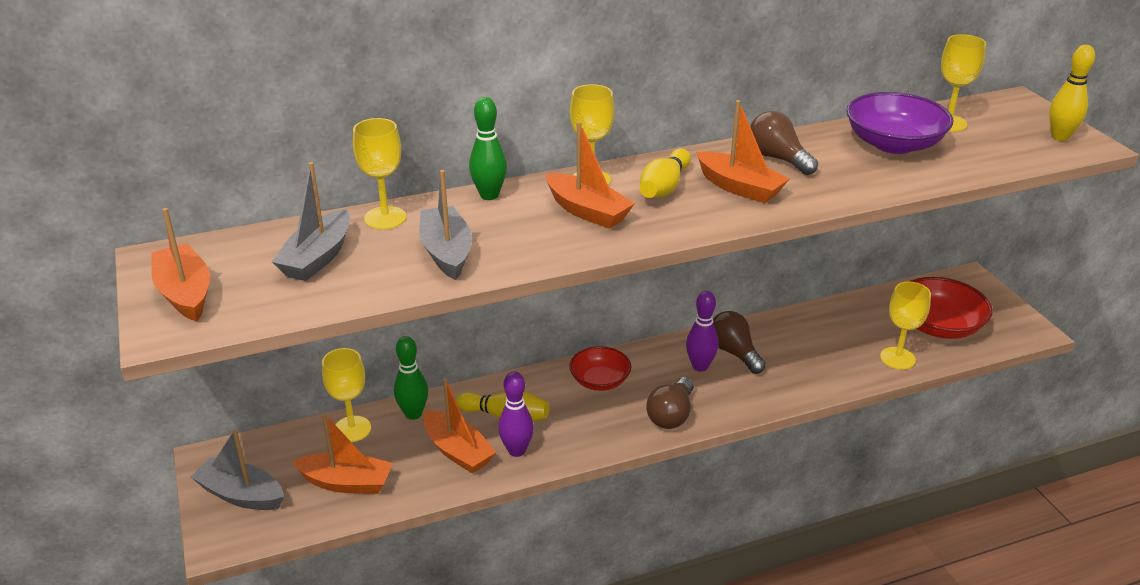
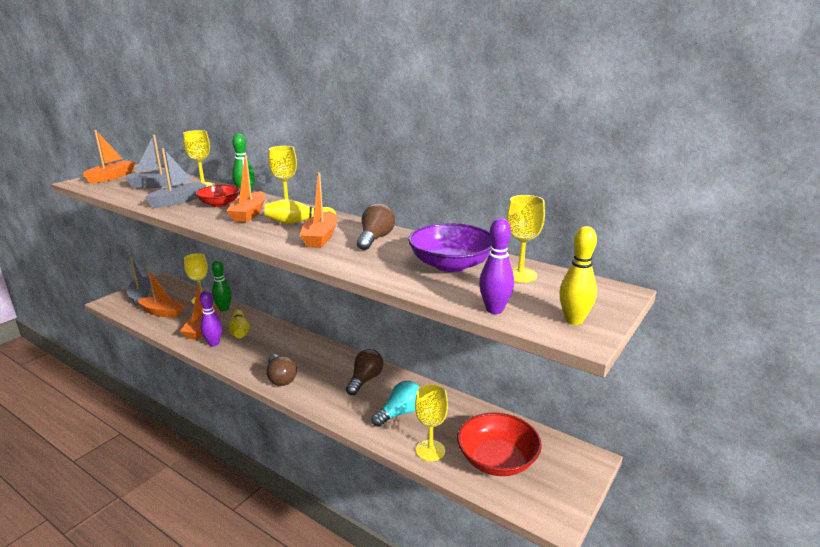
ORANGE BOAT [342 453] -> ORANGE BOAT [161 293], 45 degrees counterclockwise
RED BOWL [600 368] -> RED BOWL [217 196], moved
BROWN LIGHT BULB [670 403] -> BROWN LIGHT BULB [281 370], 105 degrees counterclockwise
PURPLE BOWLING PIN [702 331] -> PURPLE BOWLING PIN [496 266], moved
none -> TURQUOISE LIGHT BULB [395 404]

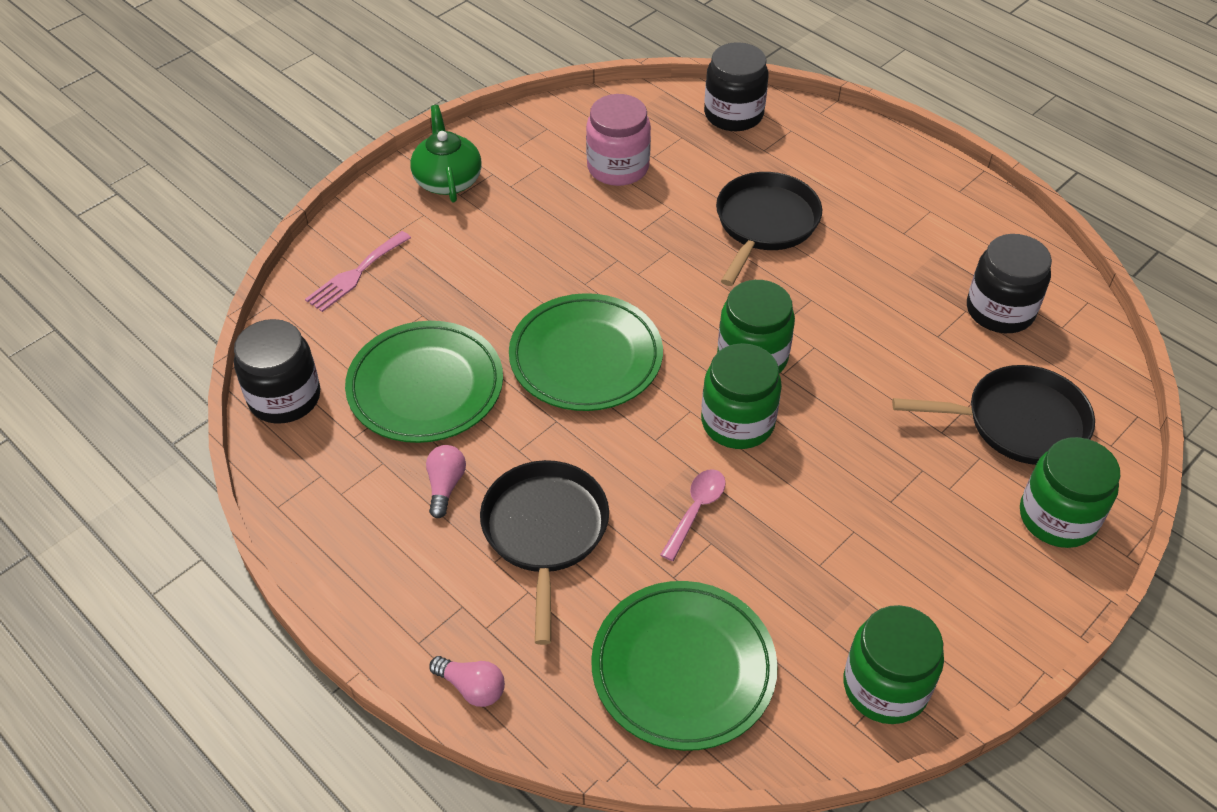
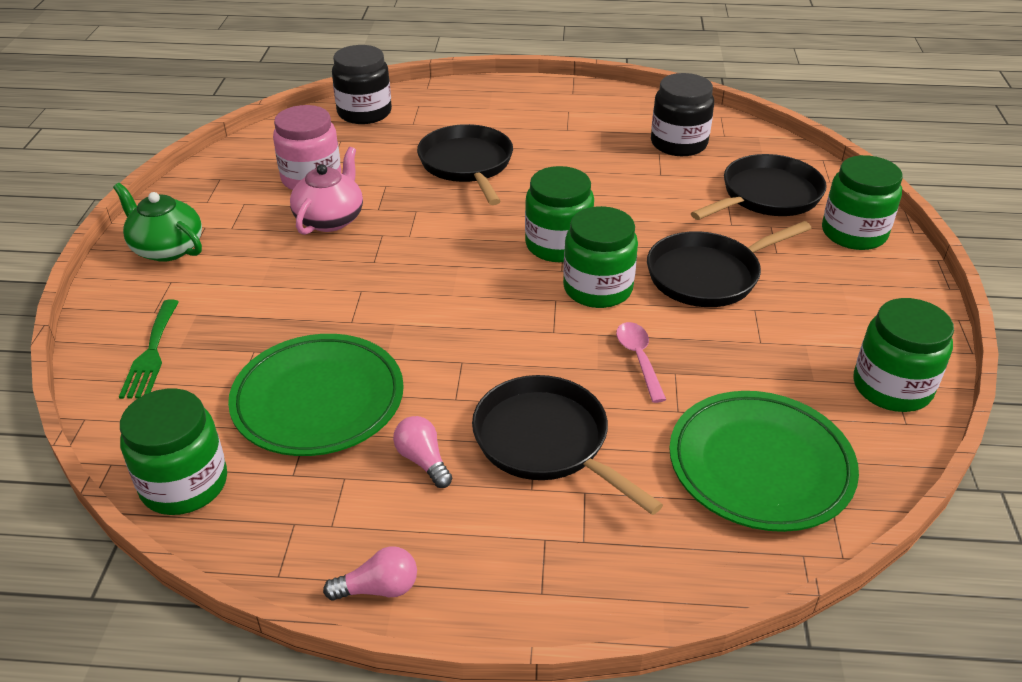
BLACK JAR [277 371] -> GREEN JAR [173 452]
PINK FORK [358 271] -> GREEN FORK [149 349]
PINK LIGHT BULB [467 681] -> PINK LIGHT BULB [370 573], moved
GREEN PLATE [586 352] -> none
none -> PINK TEAPOT [326 191]
none -> BLACK PAN [729 264]

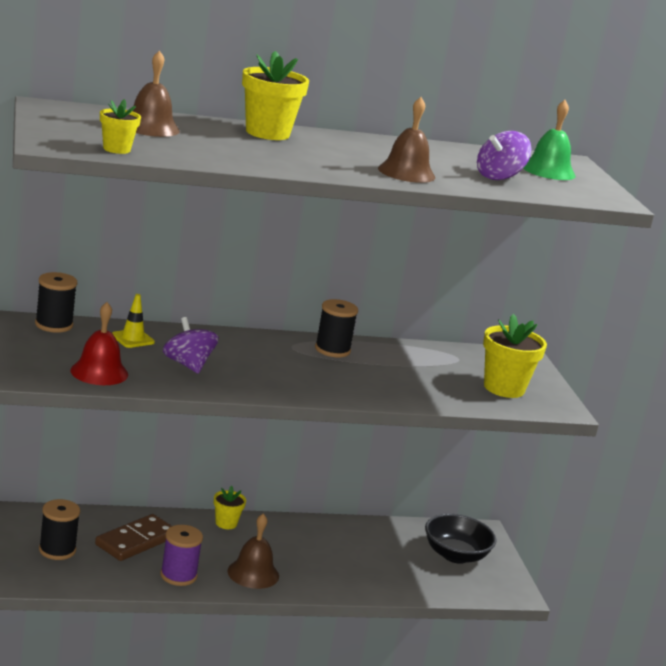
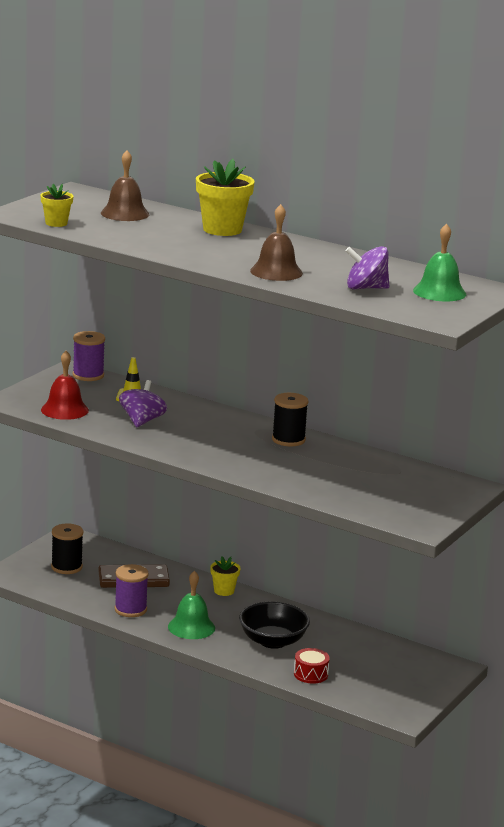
BLACK SPOOL [56 302] -> PURPLE SPOOL [88 356]
BROWN BELL [253 551] -> GREEN BELL [191 605]
BLACK BOWL [461 539] -> BLACK BOWL [274 625], moved
YELLOW FLOWER POT [515 356] -> none
none -> RED DRUM [312 666]

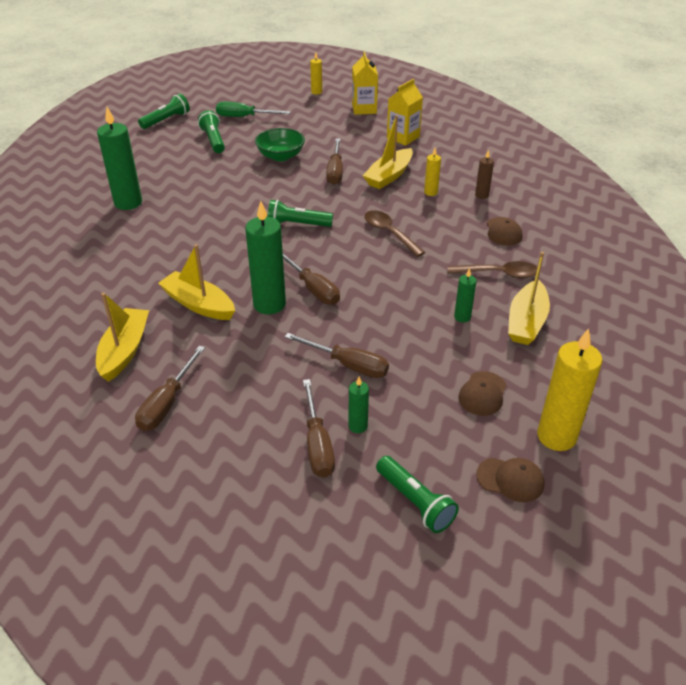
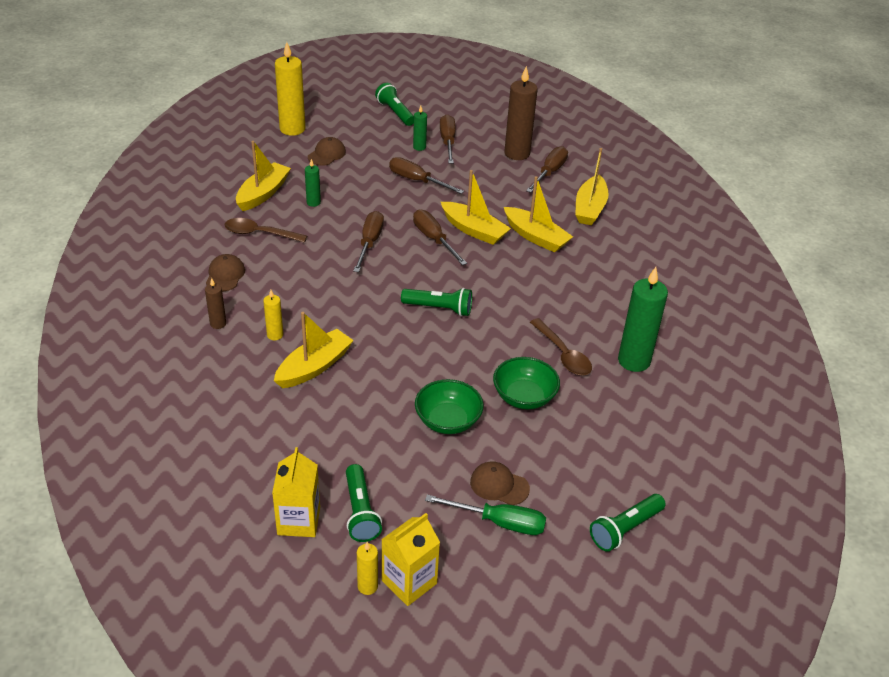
GREEN FLASHLIGHT [211 131] -> GREEN FLASHLIGHT [364 503], moved
GREEN CANDLE [265 257] -> YELLOW BOAT [476 207]
BROWN SCREWDRIVER [334 161] -> BROWN SCREWDRIVER [368 241], moved
BROWN SPOON [394 233] -> BROWN SPOON [561 347], moved
YELLOW CARTON [405 112] -> YELLOW CARTON [410 559], moved
BROWN CAP [510 480] -> BROWN CAP [500 483], moved
none -> GREEN BOWL [526 383]
none -> BROWN CANDLE [521 113]

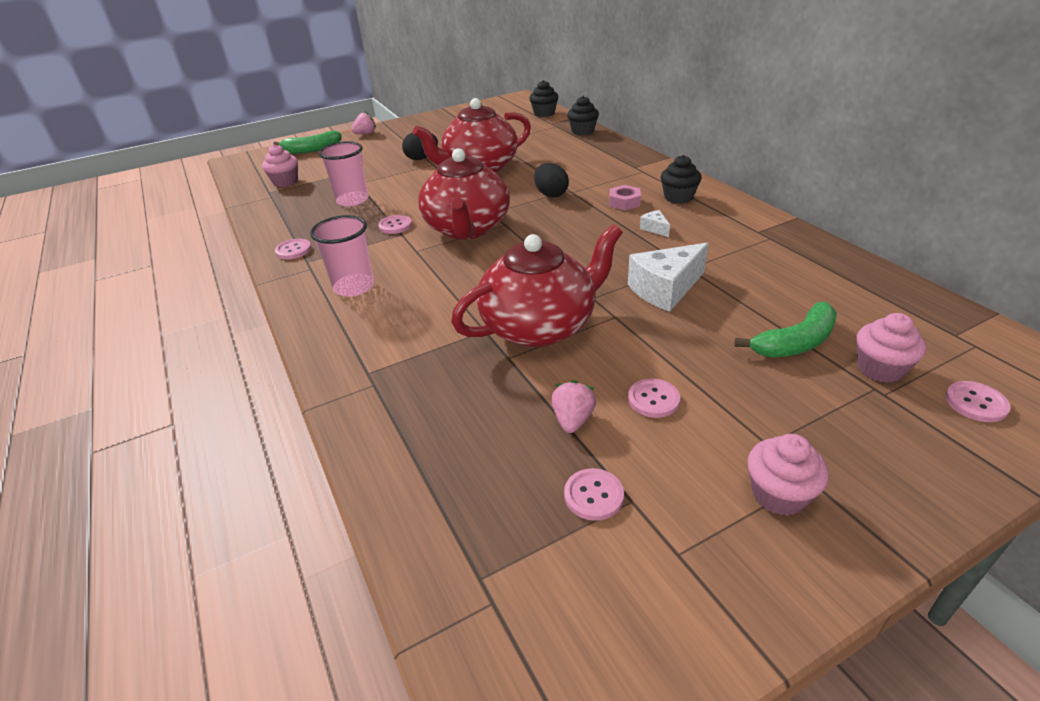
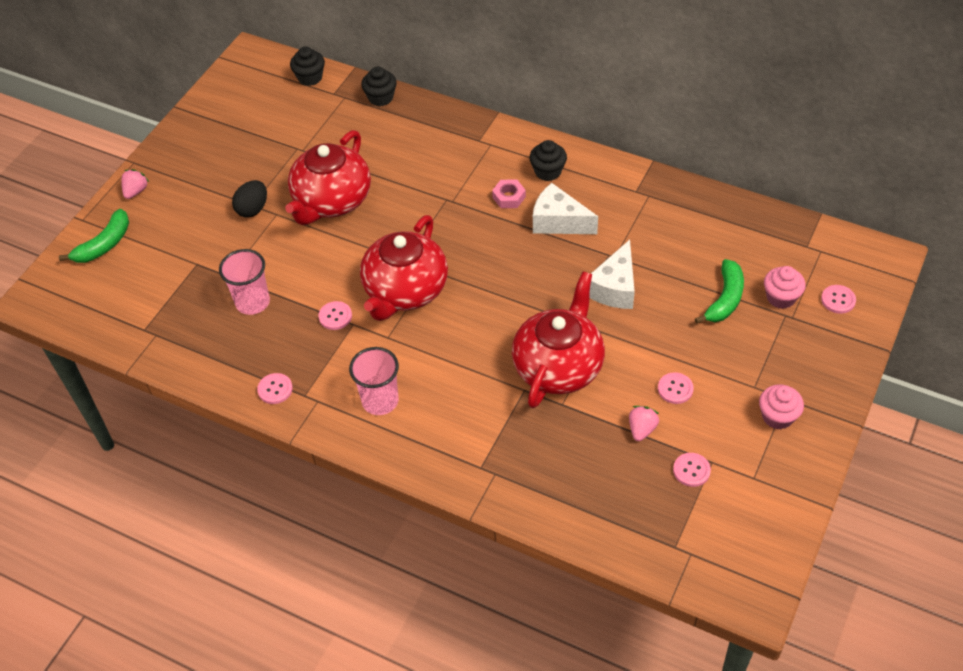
PINK CUPCAKE [280 165] -> none
RED TEAPOT [464 194] -> RED TEAPOT [404 268], 60 degrees clockwise
BLACK EGG [551 180] -> none
PINK STRAWBERRY [573 406] -> PINK STRAWBERRY [644 423], 45 degrees clockwise
WHITE CHEESE [655 223] -> WHITE CHEESE [565 208], x2.19

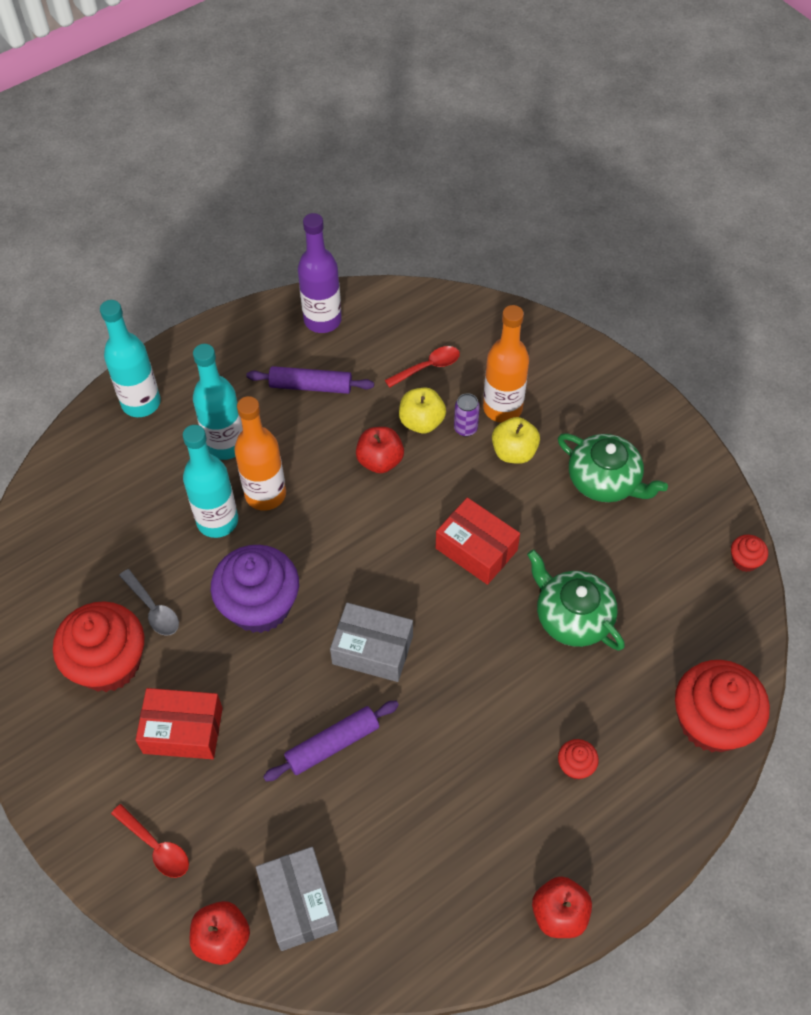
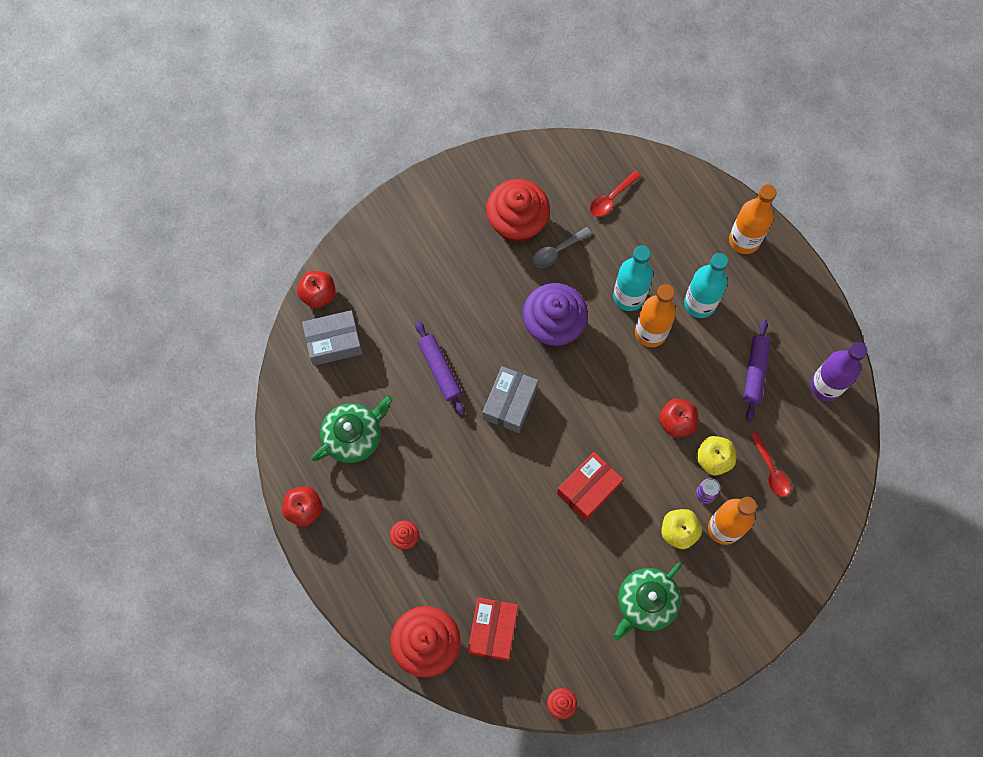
TURQUOISE BOTTLE [130 358] -> ORANGE BOTTLE [753 219]
RED SPOON [150 841] -> RED SPOON [615 194], moved
RED BOX [179 723] -> RED BOX [493 629], moved
GREEN TEAPOT [576 599] -> GREEN TEAPOT [352 429], moved

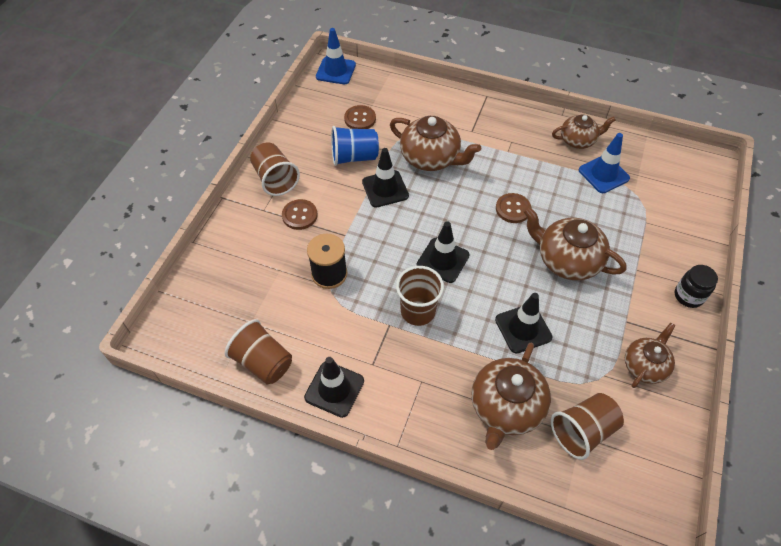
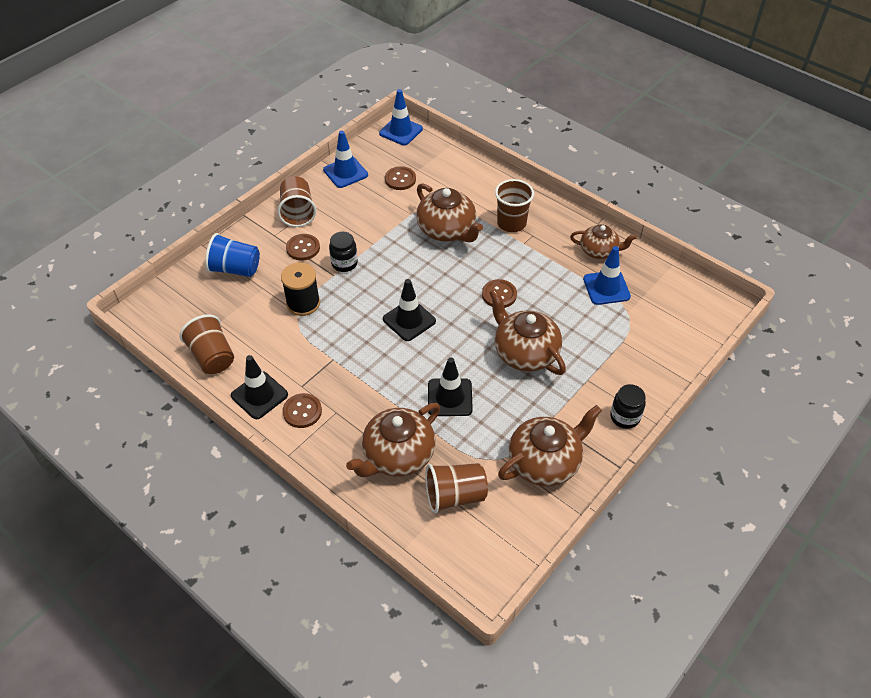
BLUE CUP [355 146] -> BLUE CUP [232 255], moved
BLACK TRAFFIC CONE [385 178] -> none
BROWN CUP [420 296] -> BROWN CUP [514 205], moved
BROWN TEAPOT [650 355] -> BROWN TEAPOT [550 445], x1.57
none -> BROWN BUTTON [302 410]
none -> BLUE TRAFFIC CONE [345 159]
none -> BLACK JAR [343 252]

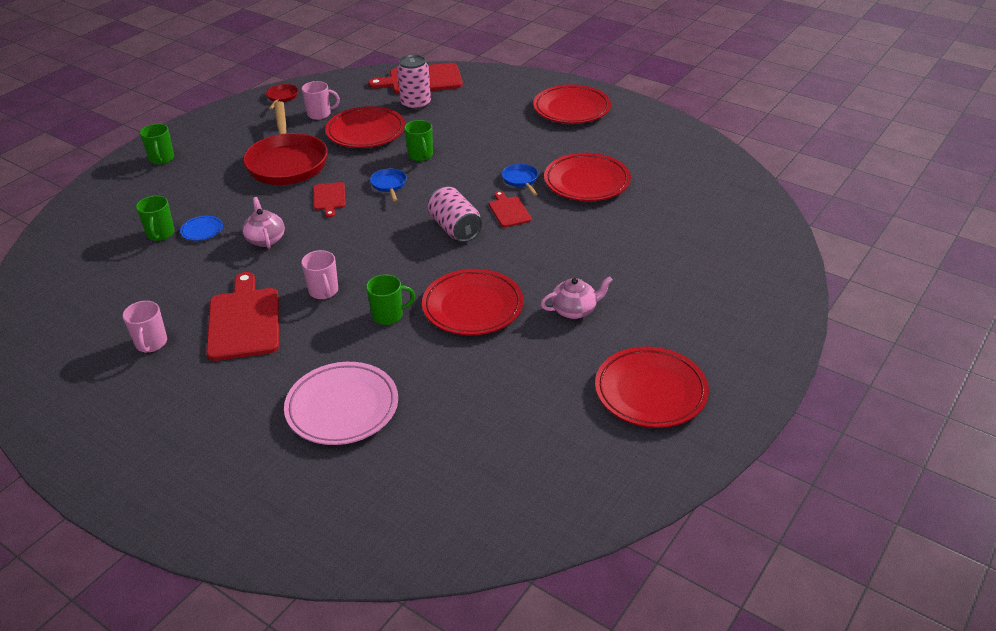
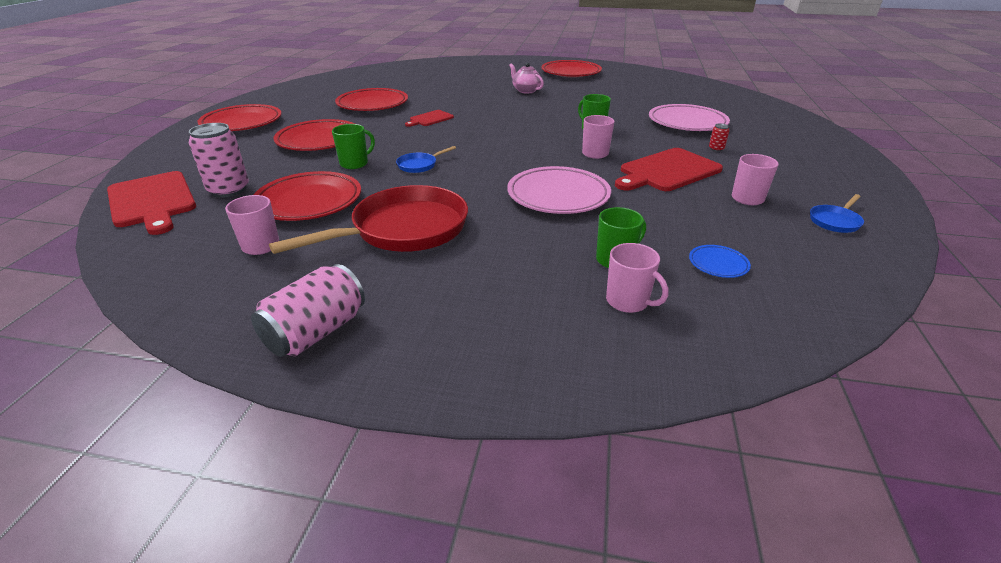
GREEN MUG [157 144] -> none
BLUE PLATE [201 228] -> BLUE PLATE [720 261], moved
PINK TEAPOT [263 223] -> PINK PLATE [559 190]
RED PAN [282 96] -> none
RED CUTTING BOARD [330 200] -> none
RED PLATE [472 302] -> RED PLATE [314 135], moved
PINK CAN [455 214] -> PINK CAN [308 310], moved
BLUE PAN [520 180] -> BLUE PAN [837 213], moved
none -> PINK MUG [637 278]
none -> RED CAN [719 137]

